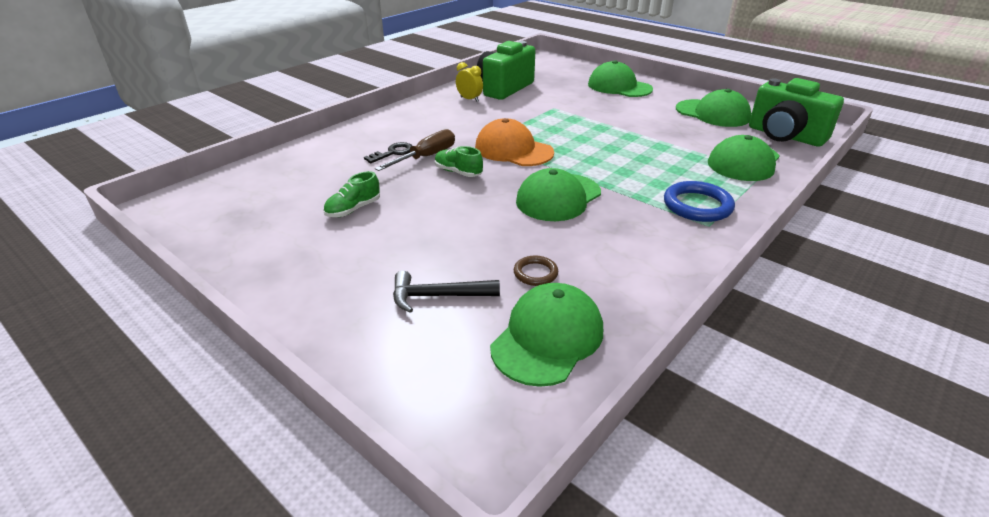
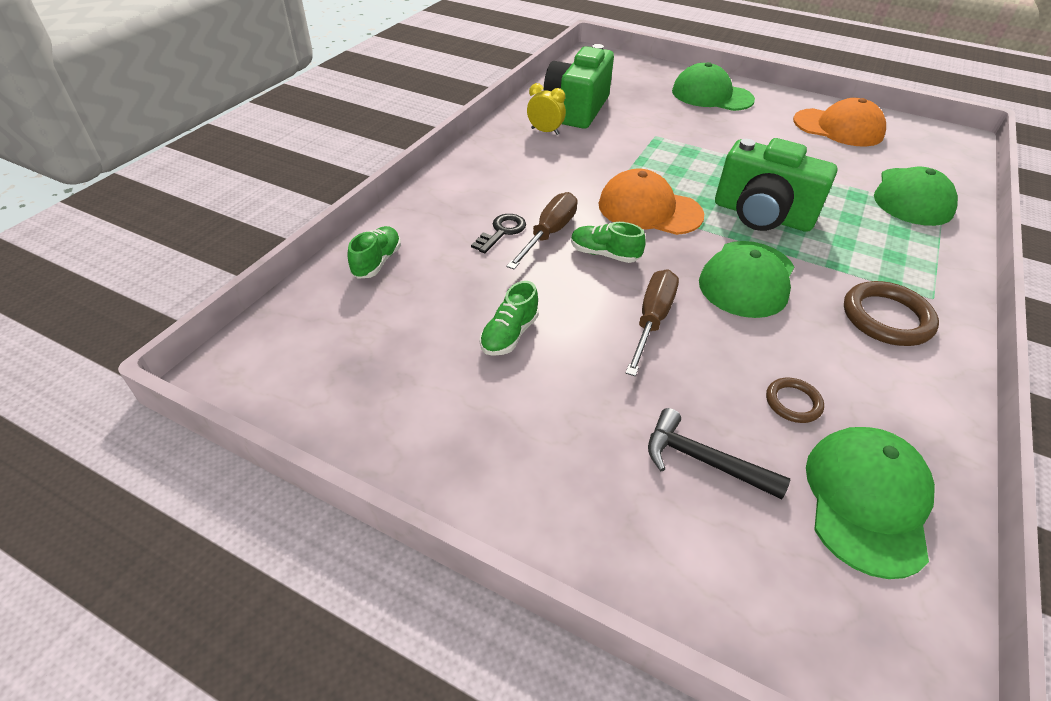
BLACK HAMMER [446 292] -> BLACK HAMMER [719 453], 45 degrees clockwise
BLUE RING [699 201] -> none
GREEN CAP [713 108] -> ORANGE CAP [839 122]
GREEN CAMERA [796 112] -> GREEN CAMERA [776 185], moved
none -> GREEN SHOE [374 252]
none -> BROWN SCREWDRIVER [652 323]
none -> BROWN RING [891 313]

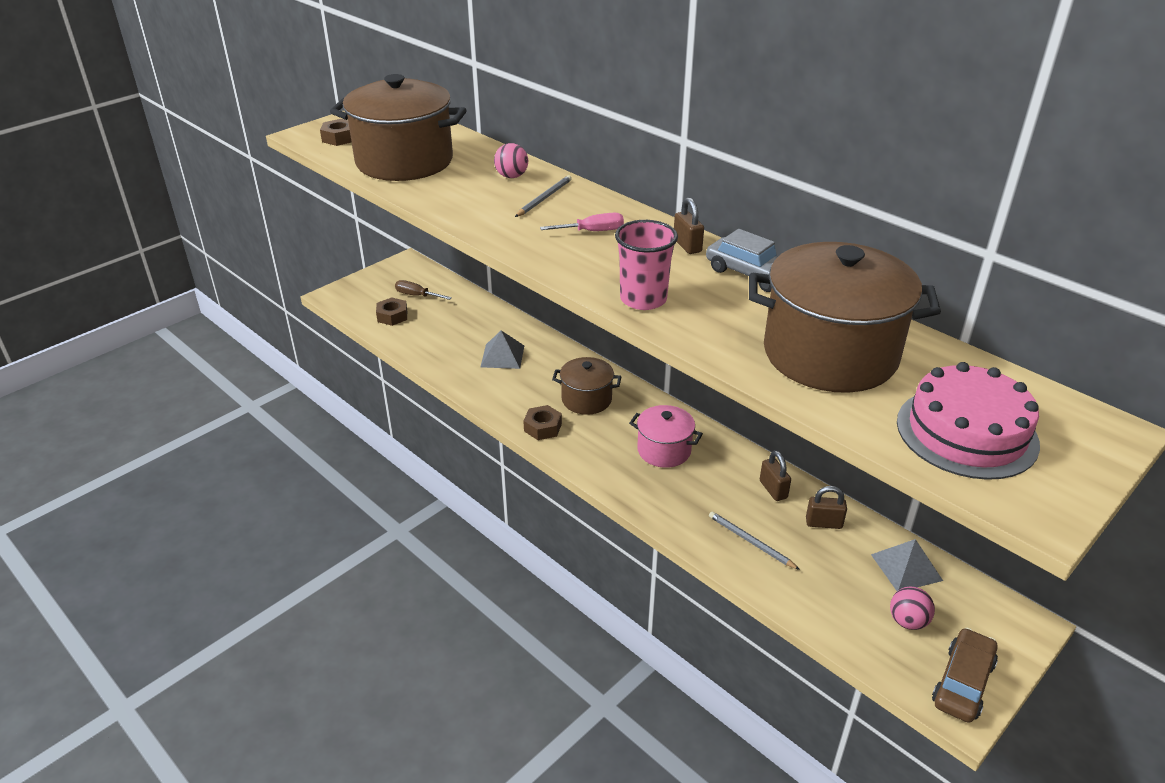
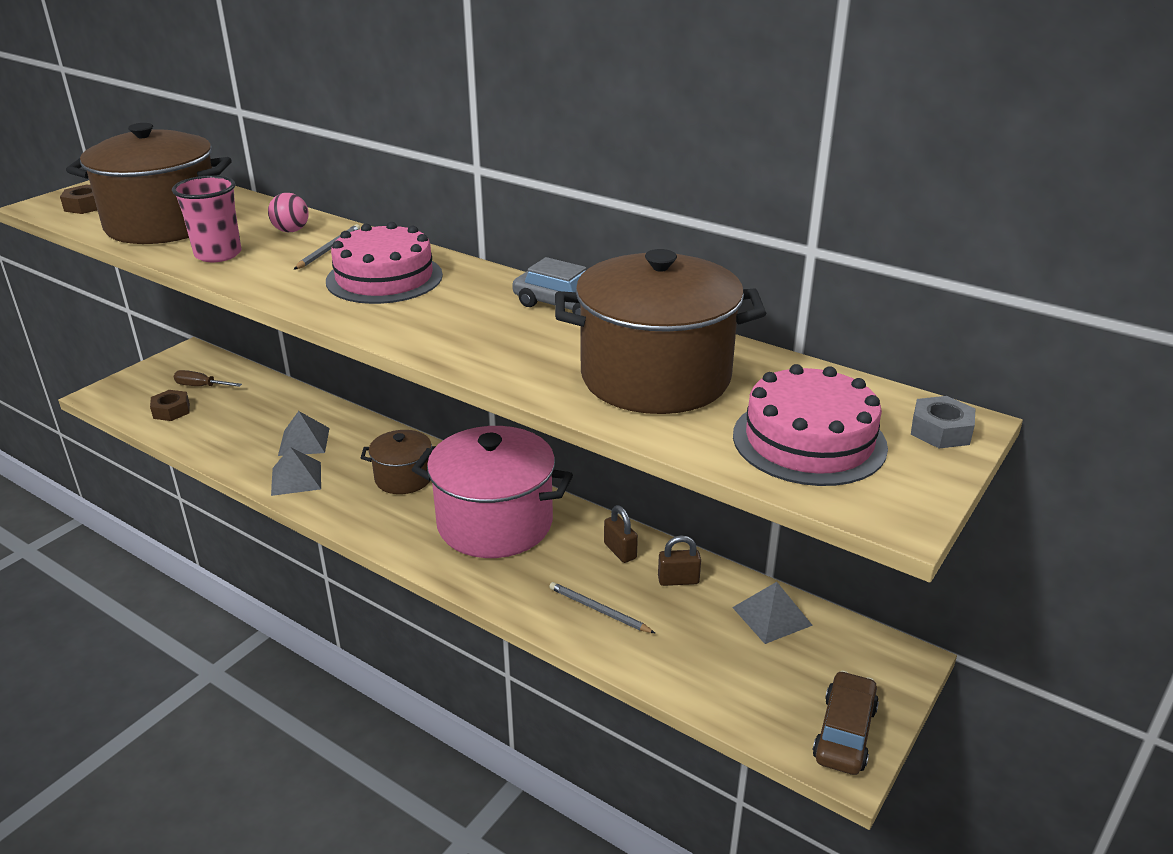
BROWN NUT [542 422] -> none
PINK SCREWDRIVER [582 222] -> PINK CAKE [384 263]
PINK CUP [646 265] -> PINK CUP [206 218], moved
PINK POT [666 436] -> PINK POT [492 492], x1.89
BROWN PADLOCK [689 226] -> none
PINK BALL [912 608] -> none
none -> GREY PYRAMID [296 471]
none -> GREY NUT [943 422]

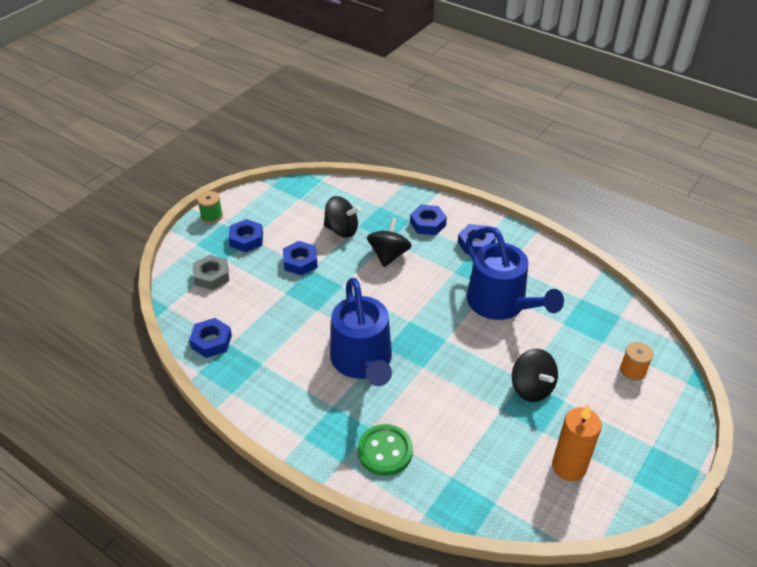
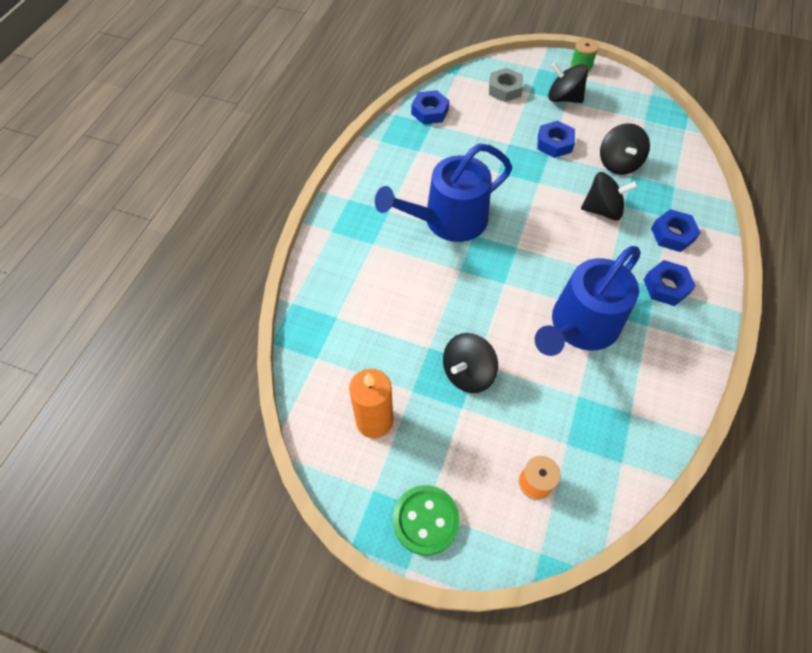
BLUE NUT [246 235] -> BLACK SPINNING TOP [568 83]
GREEN BUTTON [385 450] -> GREEN BUTTON [426 520], moved

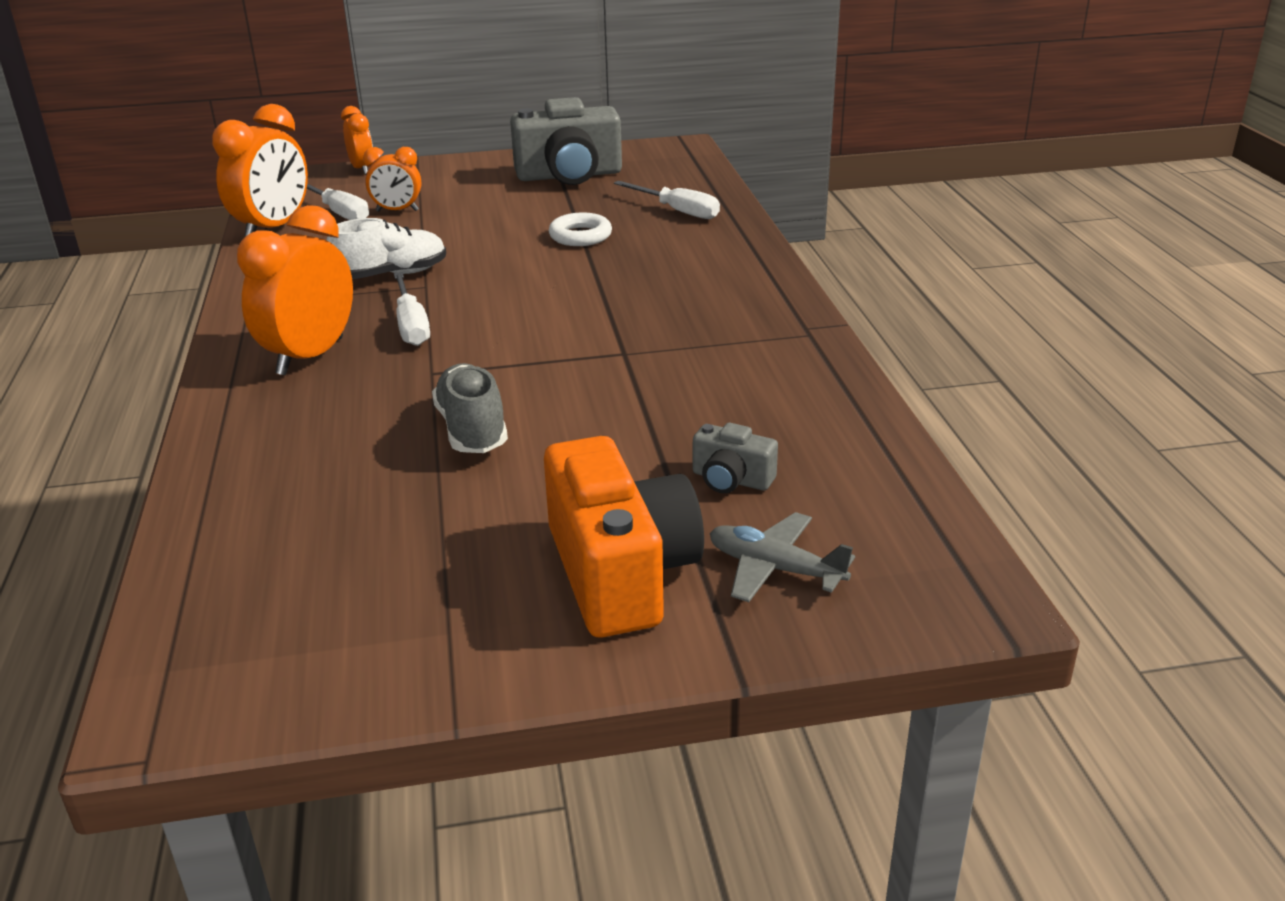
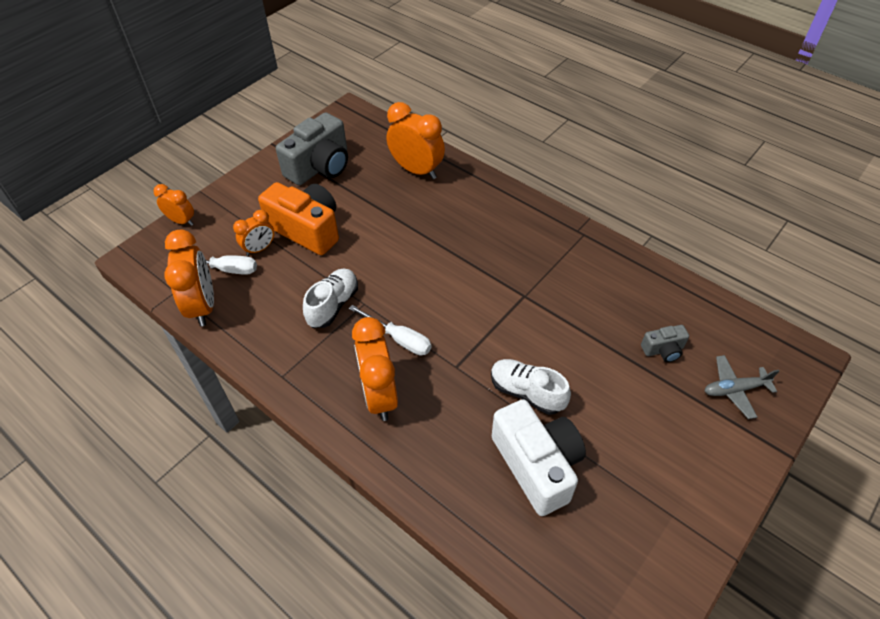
GREY SHOE [470 408] -> WHITE SHOE [531 387]
ORANGE CAMERA [624 536] -> ORANGE CAMERA [298 218], moved
WHITE RING [580 229] -> none
WHITE SCREWDRIVER [667 200] -> ORANGE CLOCK [416 140]
none -> WHITE CAMERA [539 457]

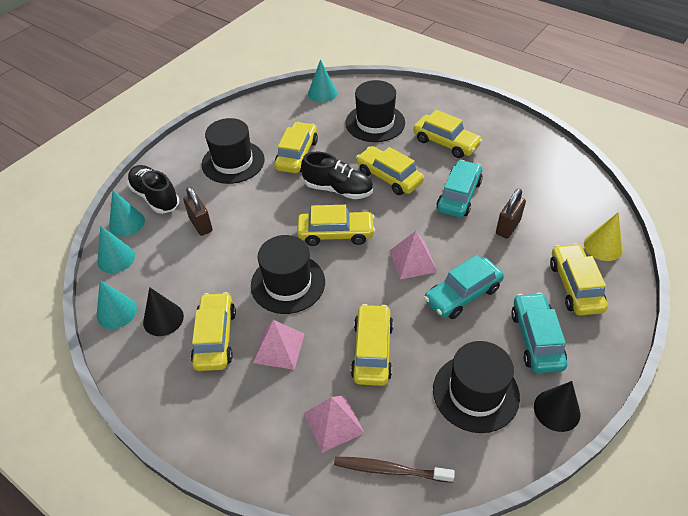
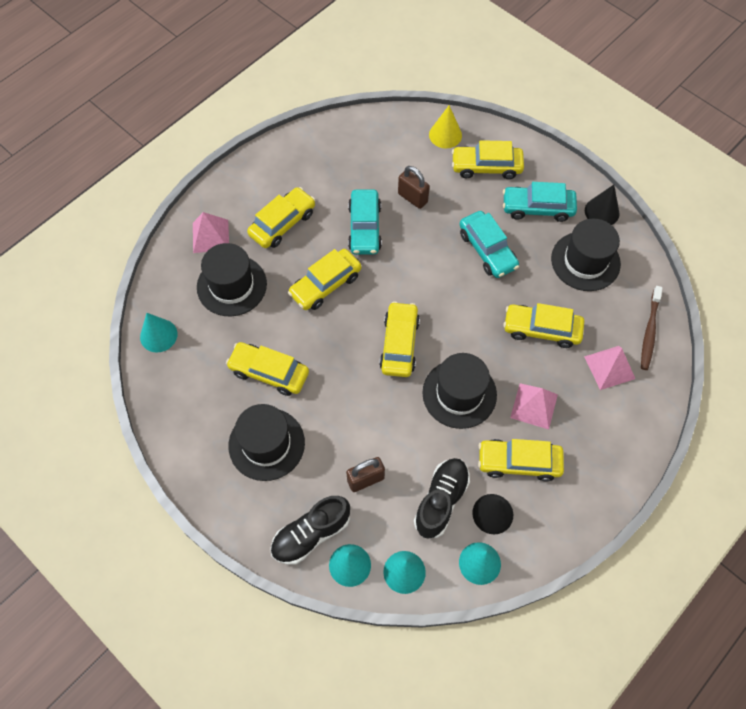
BLACK SHOE [337 175] -> BLACK SHOE [442 498], moved
PINK PYRAMID [413 255] -> PINK PYRAMID [211 232], moved
TURQUOISE CAR [459 189] -> TURQUOISE CAR [365 222], 120 degrees counterclockwise

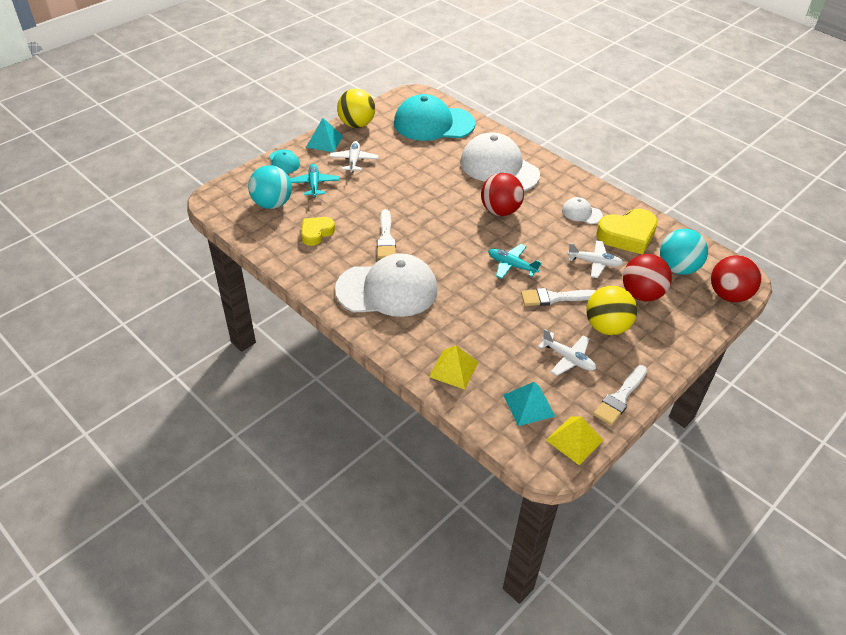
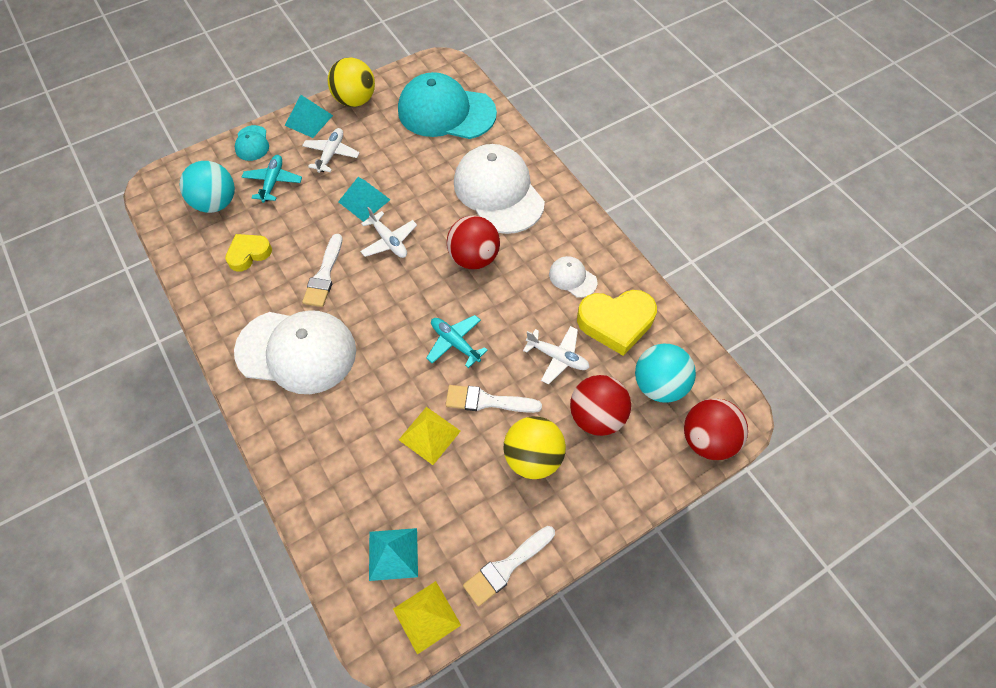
YELLOW PYRAMID [453 367] -> YELLOW PYRAMID [430 436], moved
WHITE PLANE [567 352] -> WHITE PLANE [388 232], moved
none -> TURQUOISE PYRAMID [364 199]

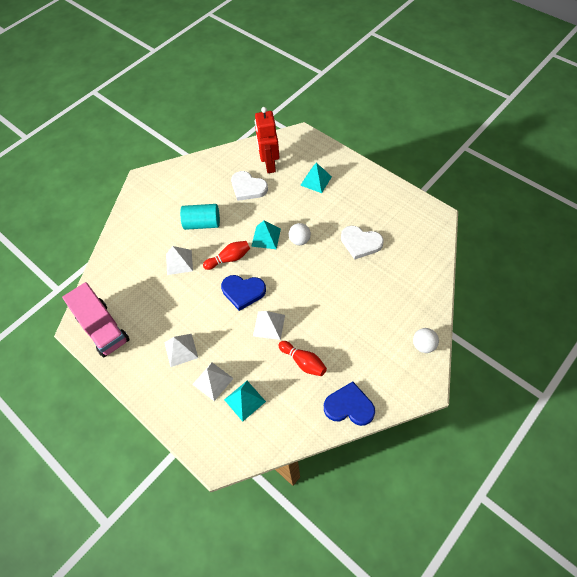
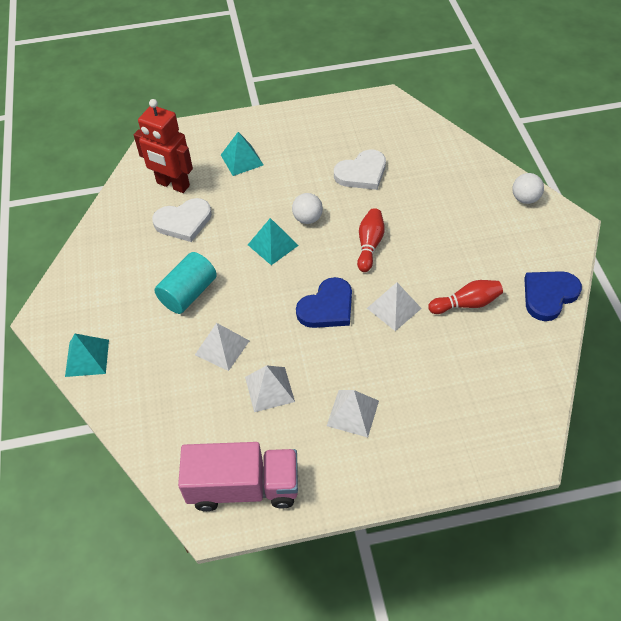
WHITE PYRAMID [213 381] -> WHITE PYRAMID [270 388], moved
RED BOWLING PIN [226 255] -> RED BOWLING PIN [371 240], moved
TURQUOISE PYRAMID [245 401] -> TURQUOISE PYRAMID [87 355], moved

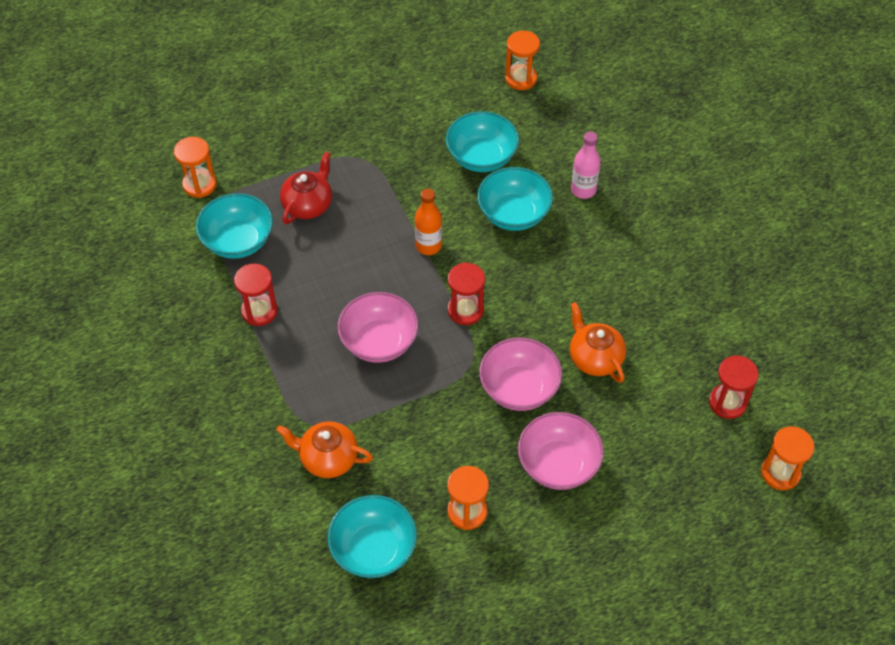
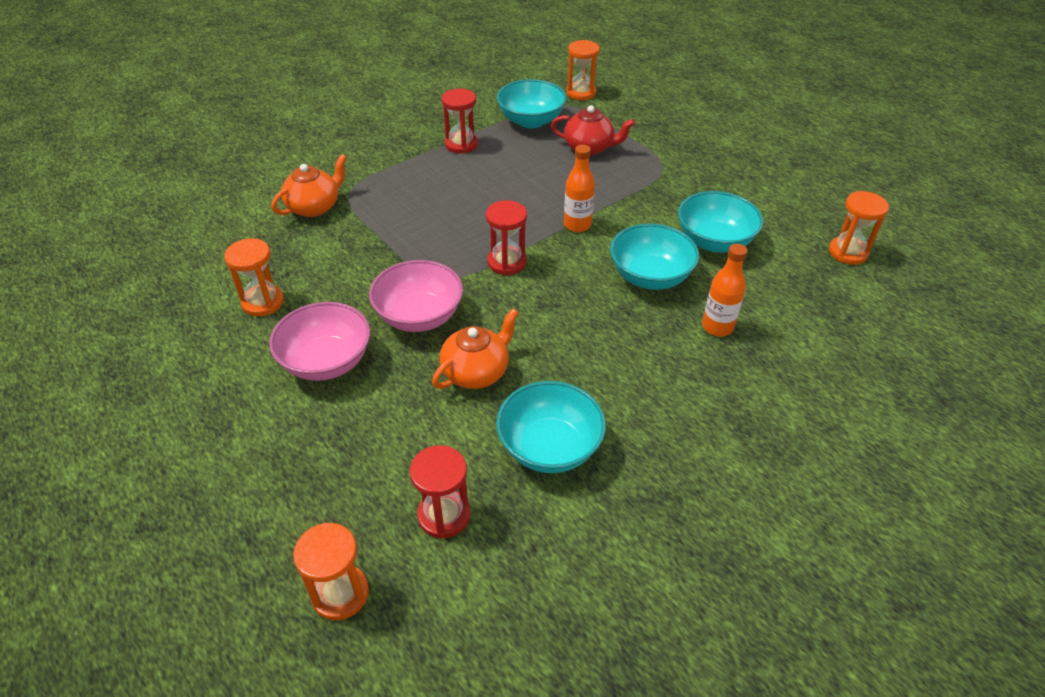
ORANGE TEAPOT [324 449] -> ORANGE TEAPOT [309 185], 45 degrees clockwise
TURQUOISE BOWL [372 536] -> TURQUOISE BOWL [551 427], moved
PINK BOWL [378 327] -> none
PINK BOTTLE [586 165] -> ORANGE BOTTLE [724 290]

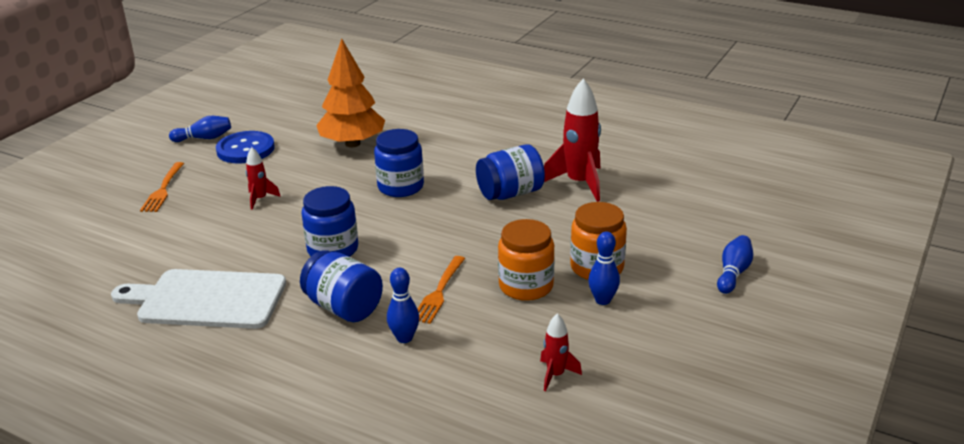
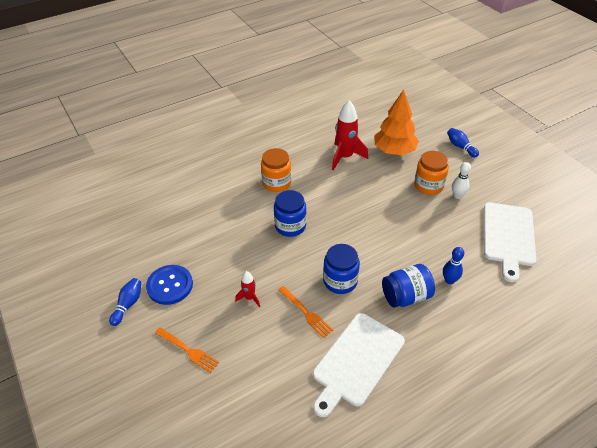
ORANGE TREE [350 92] -> ORANGE TREE [396 122], moved
ORANGE FORK [441 290] -> ORANGE FORK [305 312], moved
BLUE JAR [510 172] -> none
ORANGE JAR [526 260] -> ORANGE JAR [276 170], moved
RED ROCKET [561 352] -> WHITE CUTTING BOARD [510 242]
BLUE BOWLING PIN [604 268] -> WHITE BOWLING PIN [461 180]

